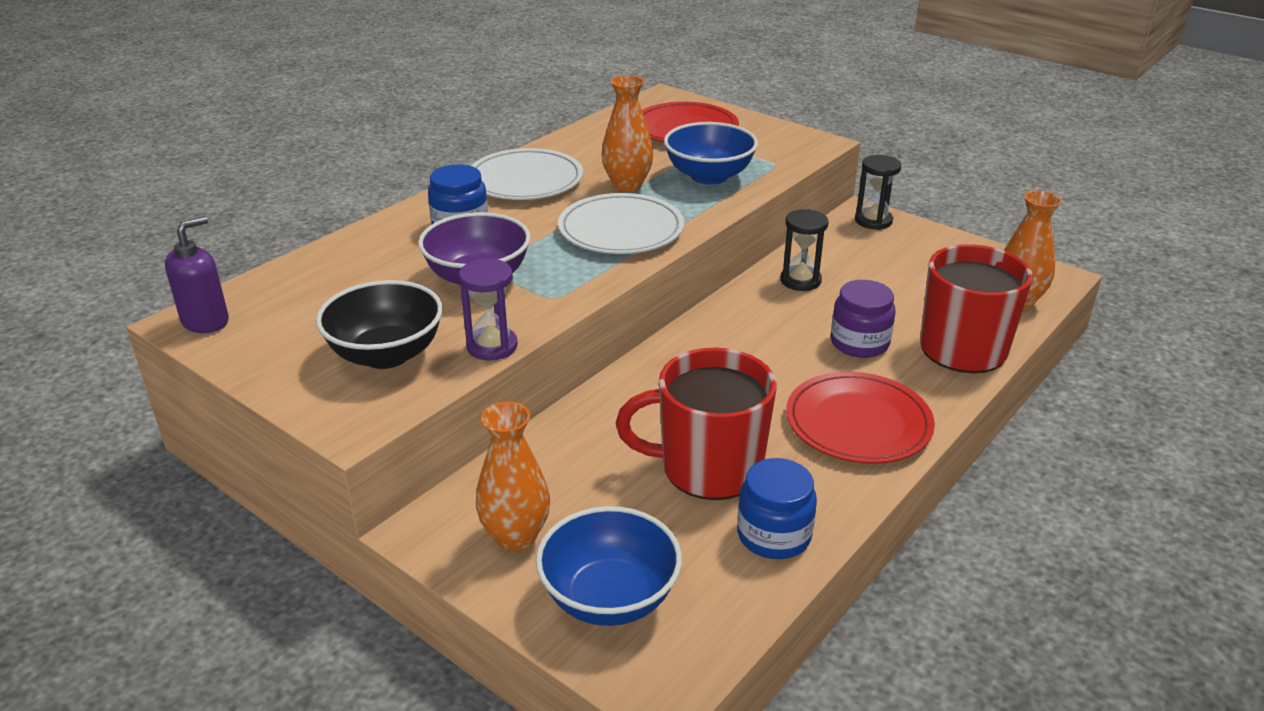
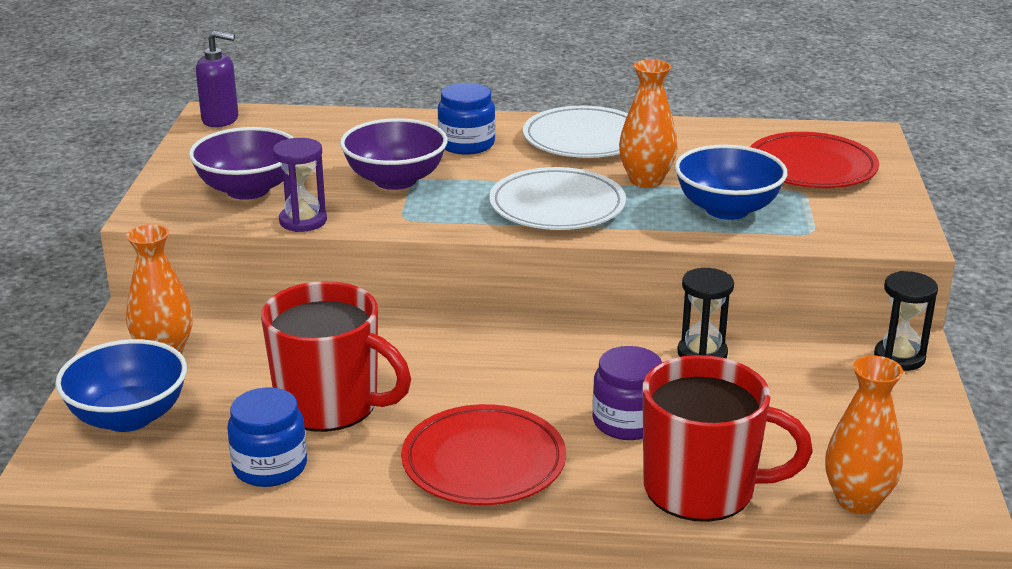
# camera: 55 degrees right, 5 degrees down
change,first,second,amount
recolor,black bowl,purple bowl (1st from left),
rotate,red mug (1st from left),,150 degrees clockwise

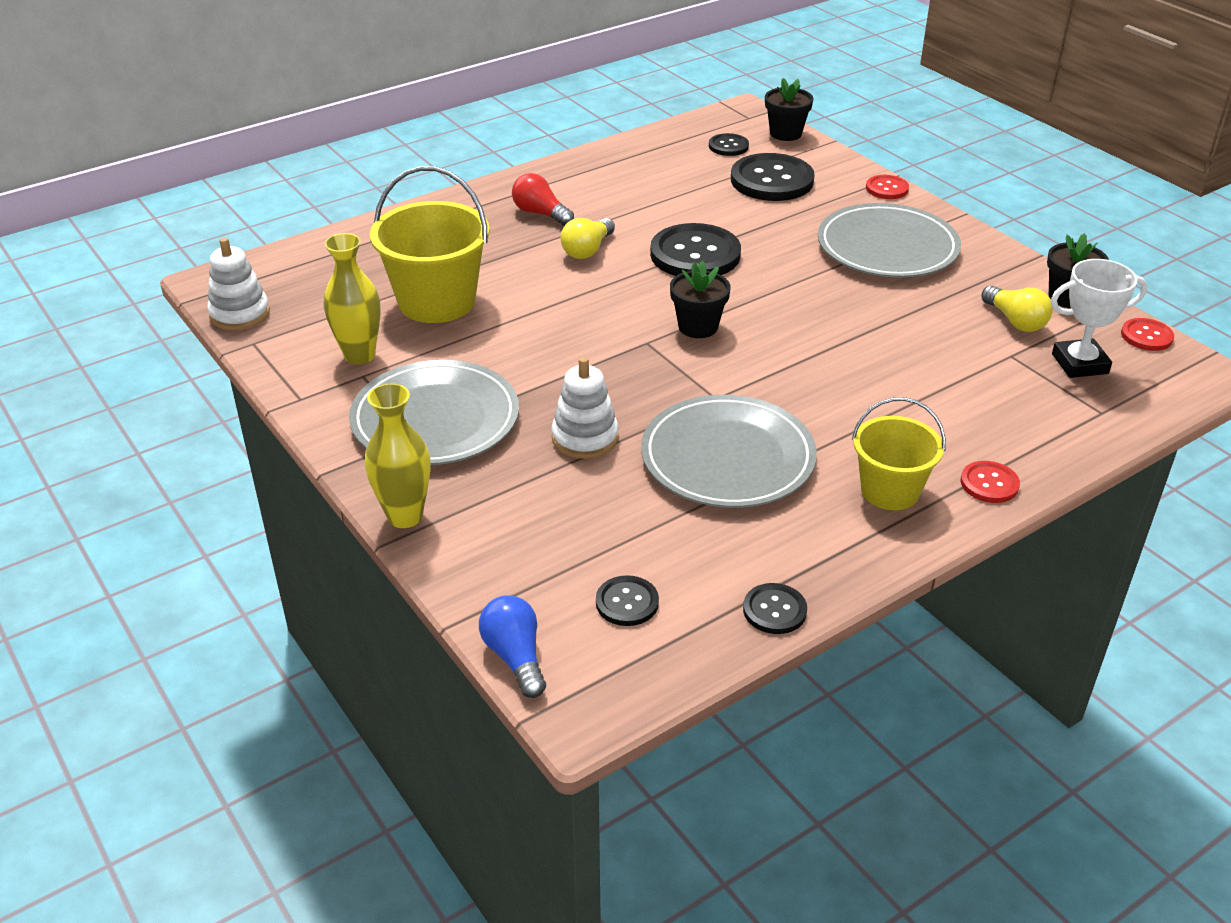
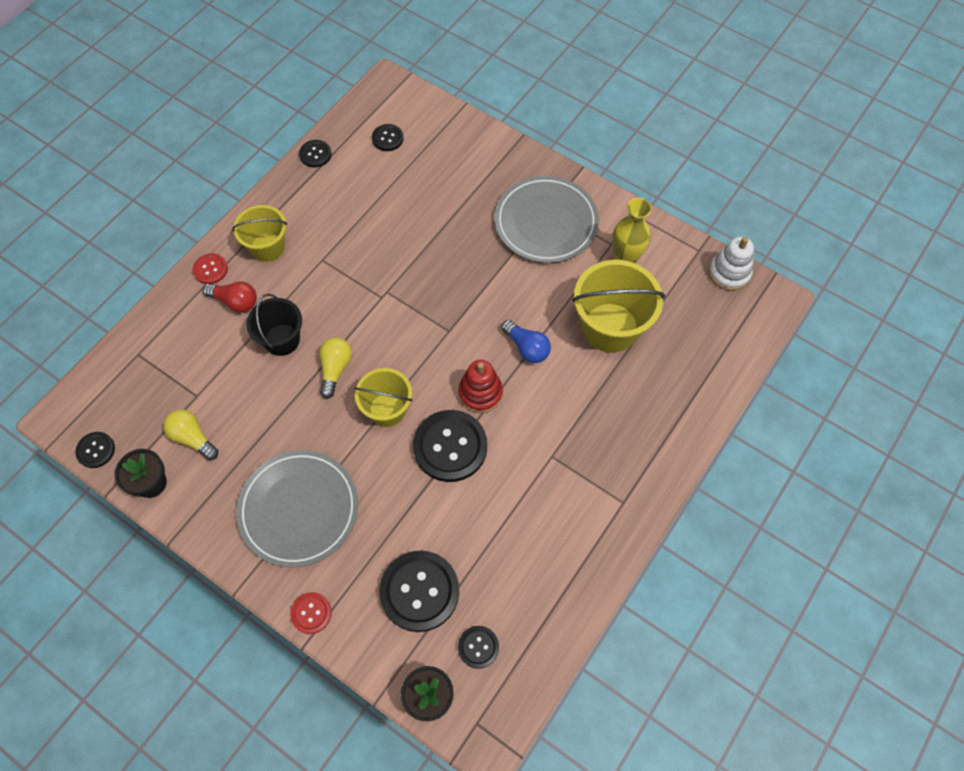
# camera: 160 degrees right, 25 degrees up
change,first,second,amount
delete,yellow vase (2nd from left),,
move,blue light bulb,,
move,red light bulb,,
delete,white stacking toy (2nd from left),,
move,yellow light bulb (1st from left in the first image),yellow light bulb (2nd from left),
delete,grey plate (2nd from left),,
delete,black flower pot (1st from left),,
delete,white trophy,,
recolor,red button (3rd from left),black button (1st from left),
insert,,black bucket,
insert,,yellow bucket (2nd from left),
insert,,red stacking toy,

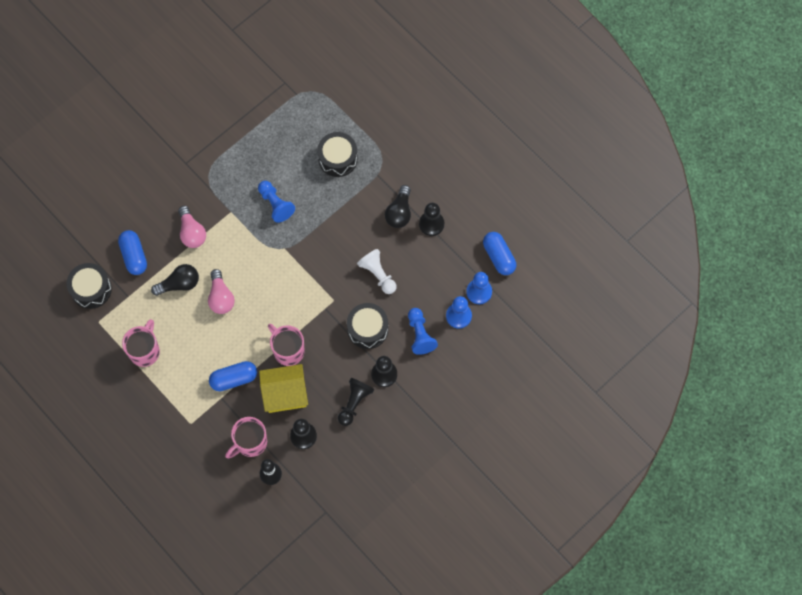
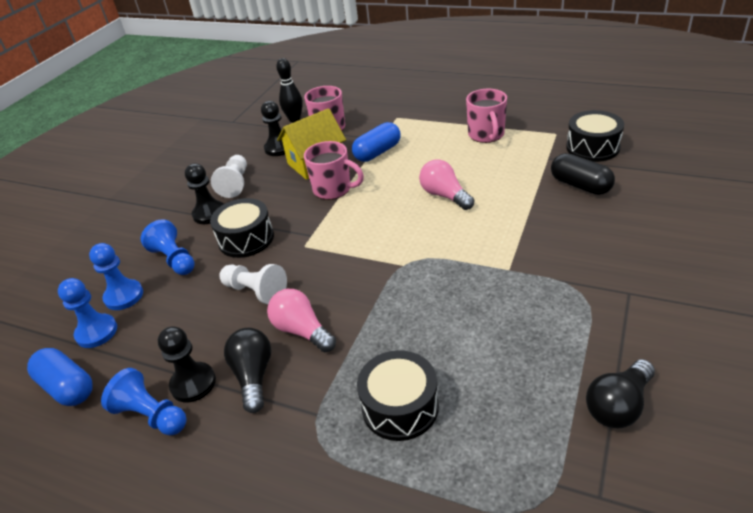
# camera: 160 degrees right, 30 degrees down
change,first,second,amount
recolor,blue capsule (1st from left),black capsule,
move,black light bulb (1st from left in the first image),black light bulb (2nd from left),
move,pink light bulb (1st from left),,
move,blue pawn (1st from left in the first image),blue pawn (3rd from left),
recolor,black pawn (2nd from left),white pawn (1st from left),

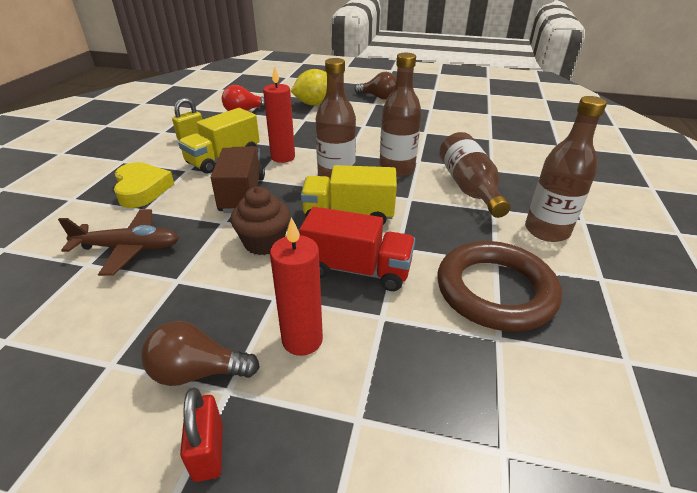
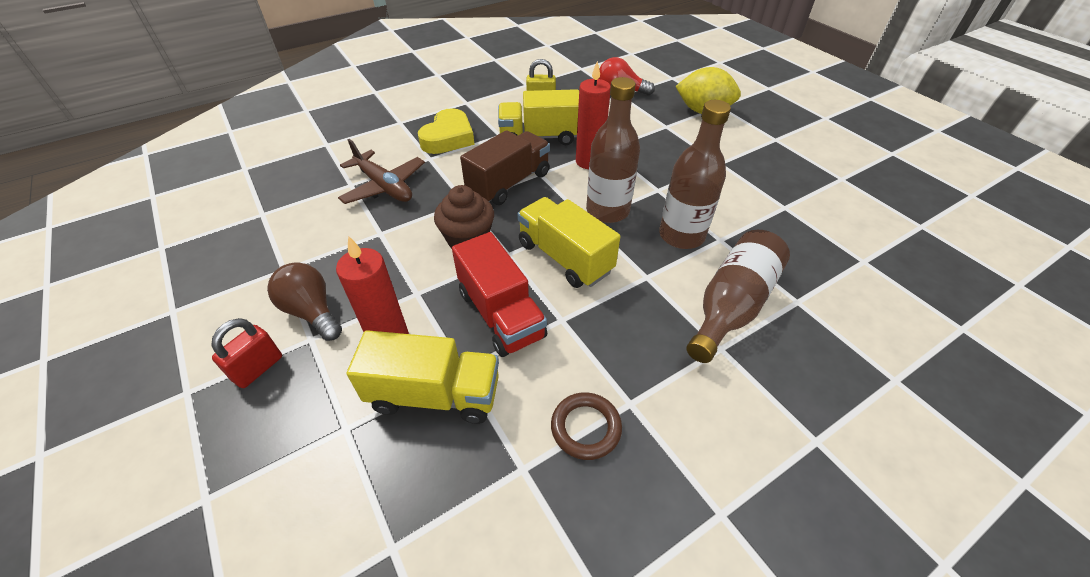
# camera: 45 degrees right, 10 degrees up
change,first,second,amount
delete,brown light bulb (2nd from left),,
resize,brown ring,,x0.49
delete,brown bottle (4th from left),,
insert,,yellow truck (1st from left),

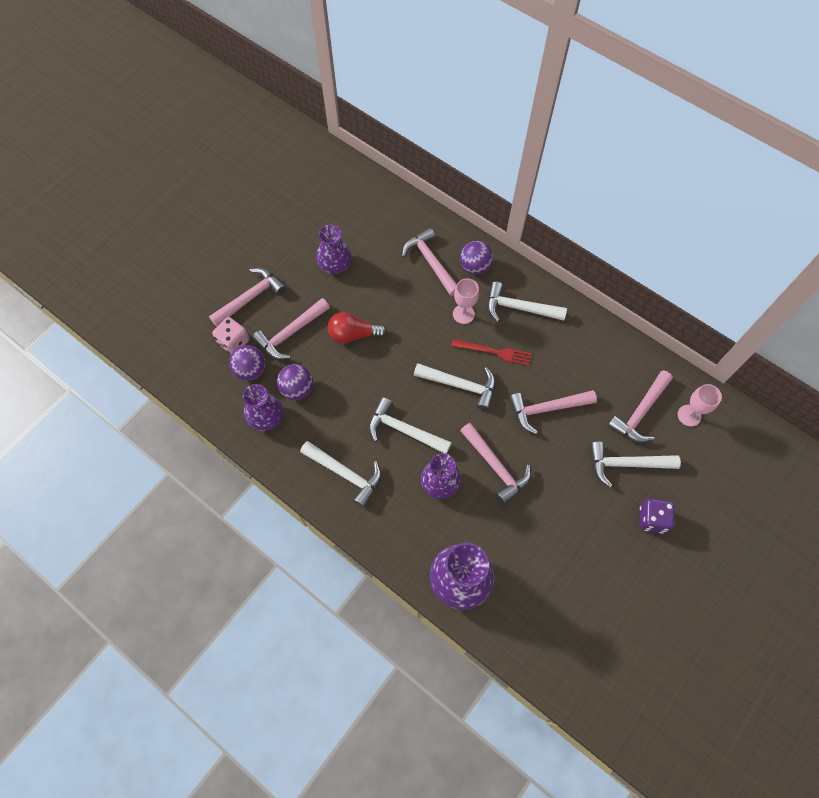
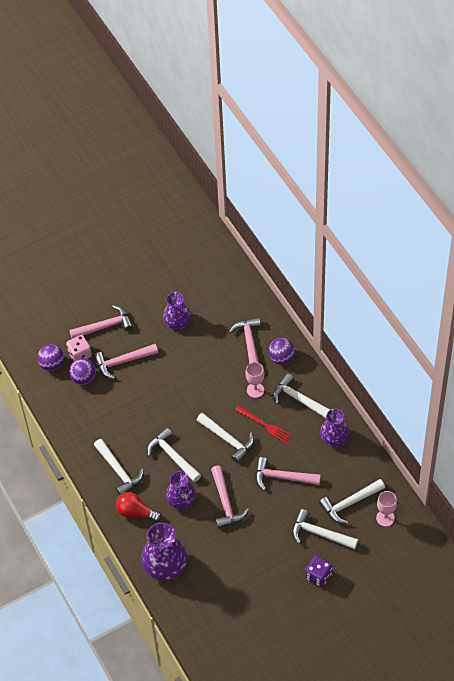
# camera: 25 degrees right, 10 degrees down
change,first,second,amount
move,purple vase (1st from left in the first image),purple vase (4th from left),
move,purple ball (2nd from left in the first image),purple ball (1st from left),
move,red light bulb,,
recolor,pink hammer (6th from left),white hammer (6th from left),

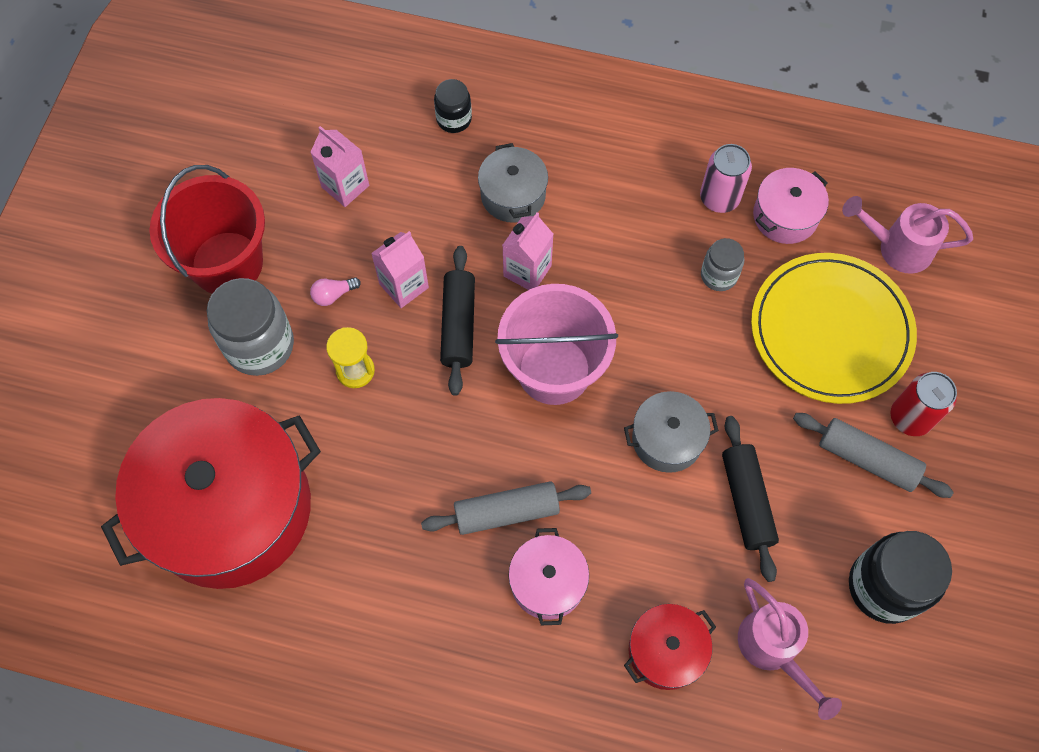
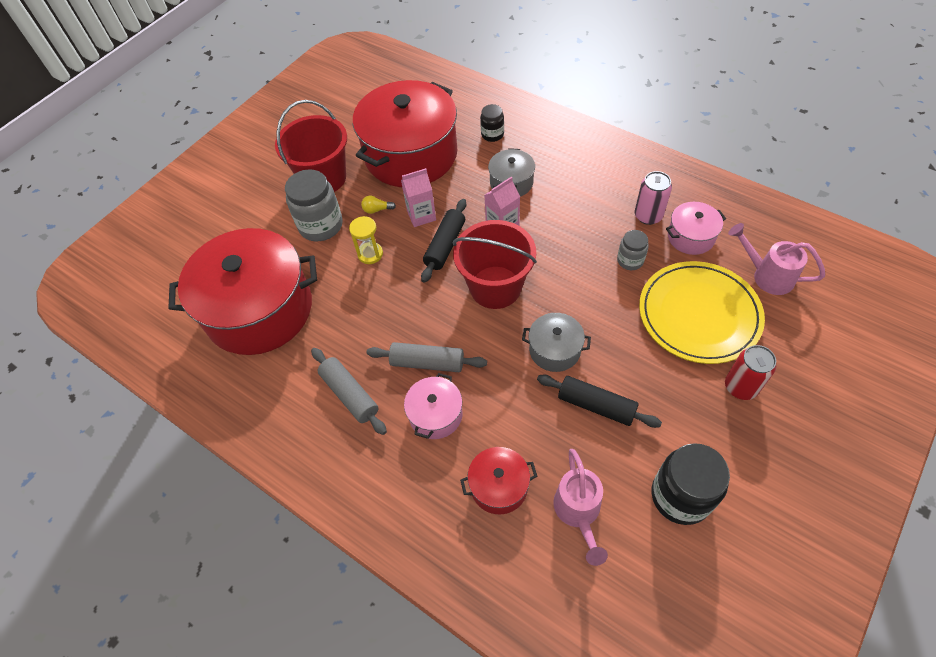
# camera: 25 degrees right, 10 degrees down
change,first,second,amount
replace,pink carton (1st from left),red pot (2nd from left),
recolor,pink light bulb,yellow light bulb,
recolor,pink bucket,red bucket (2nd from left),
rotate,black rolling pin (2nd from left),,75 degrees counterclockwise
move,grey rolling pin (2nd from left in the first image),grey rolling pin (1st from left),

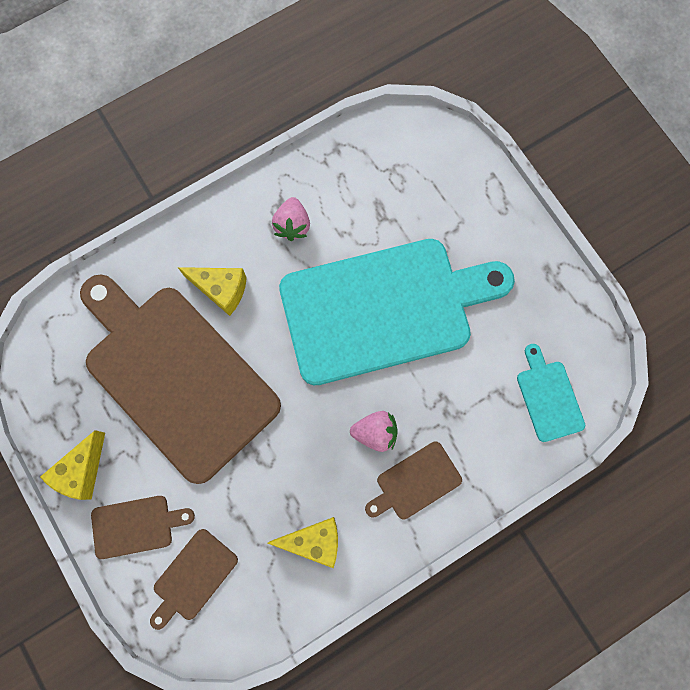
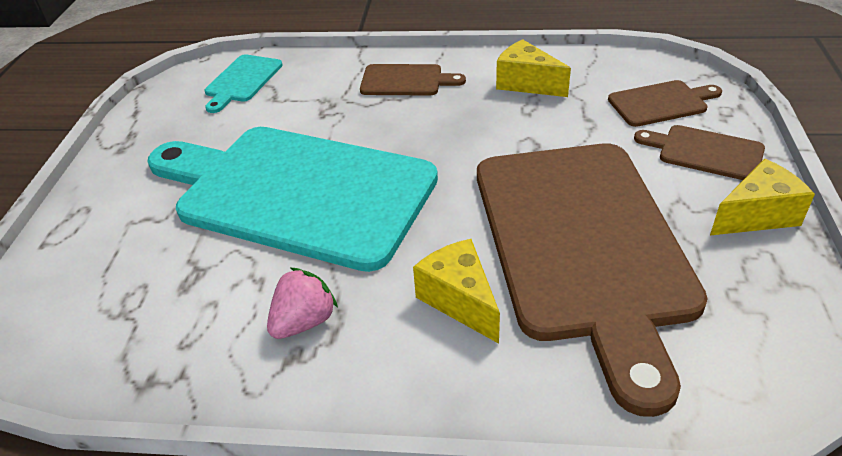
# camera: 140 degrees left, 35 degrees down
change,first,second,amount
delete,pink strawberry (2nd from left),,

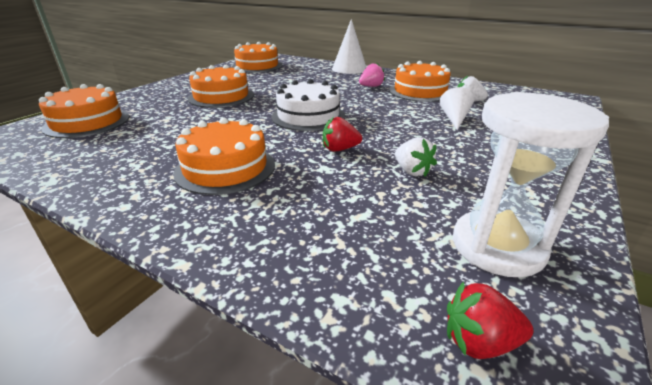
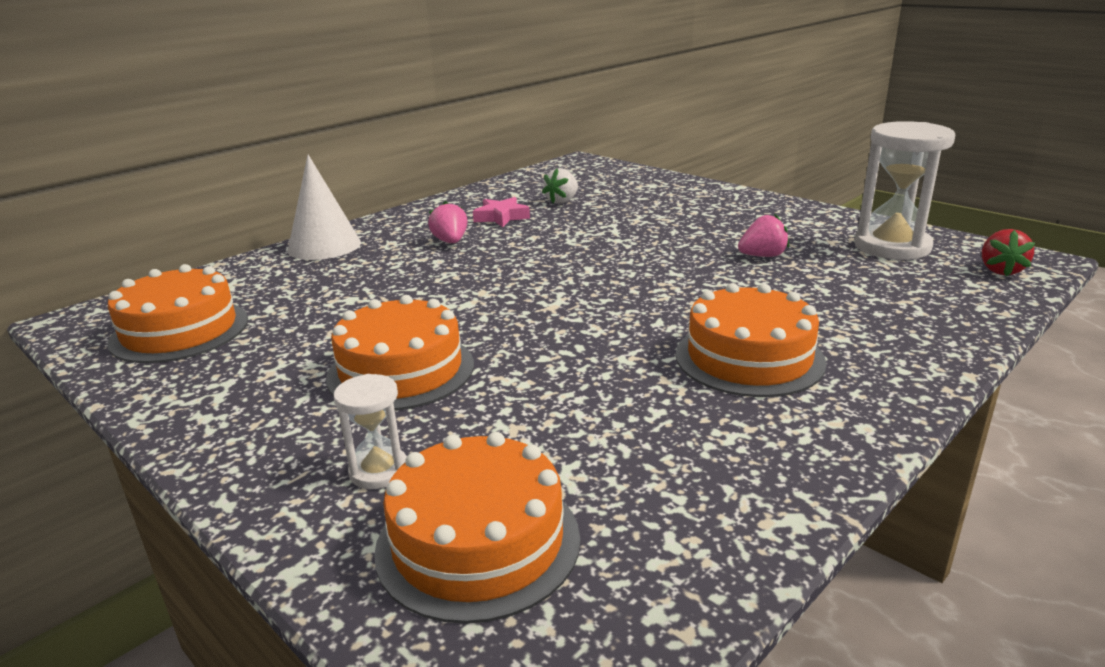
# camera: 75 degrees left, 5 degrees down
change,first,second,amount
delete,white cake,,
delete,red strawberry (1st from left),,
replace,orange cake (5th from left),pink star,
recolor,white strawberry (1st from left),pink strawberry (2nd from left),
delete,white cone (2nd from left),,
insert,,white hourglass (1st from left),

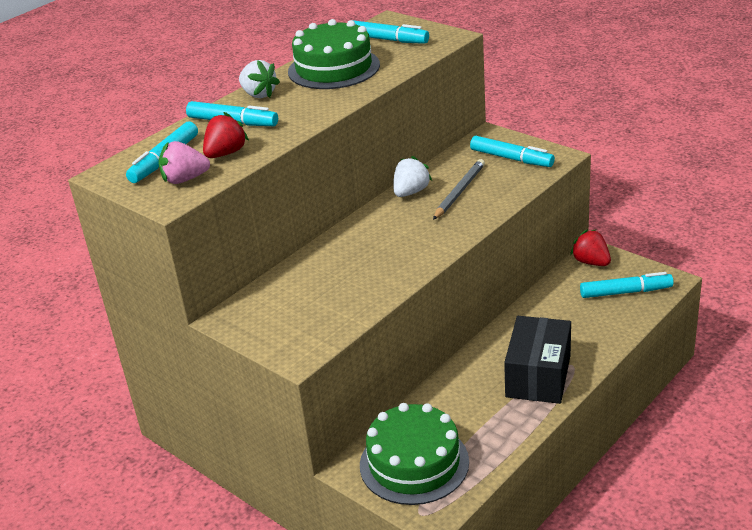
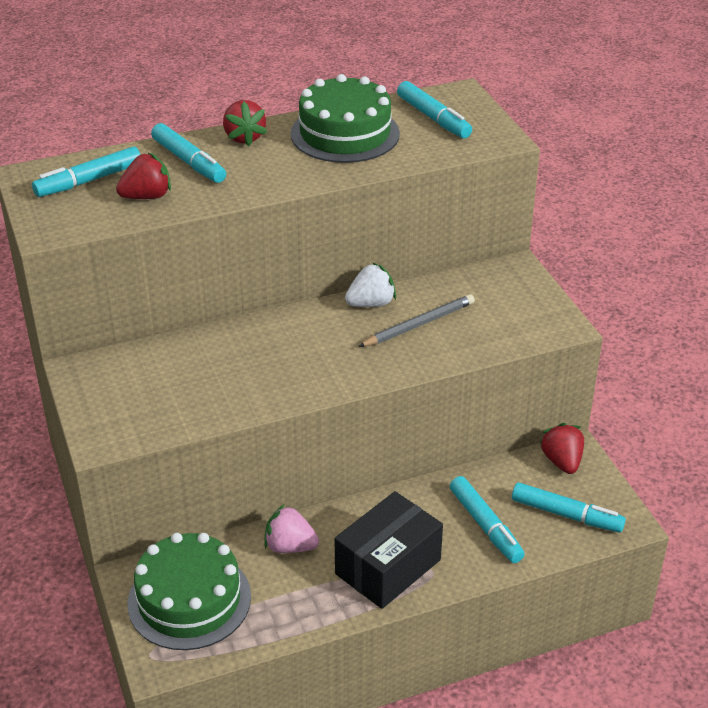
# camera: 25 degrees right, 5 degrees up
change,first,second,amount
move,pink strawberry,,
recolor,white strawberry (1st from left),red strawberry (2nd from left),
move,turquoise marker (4th from left),,

